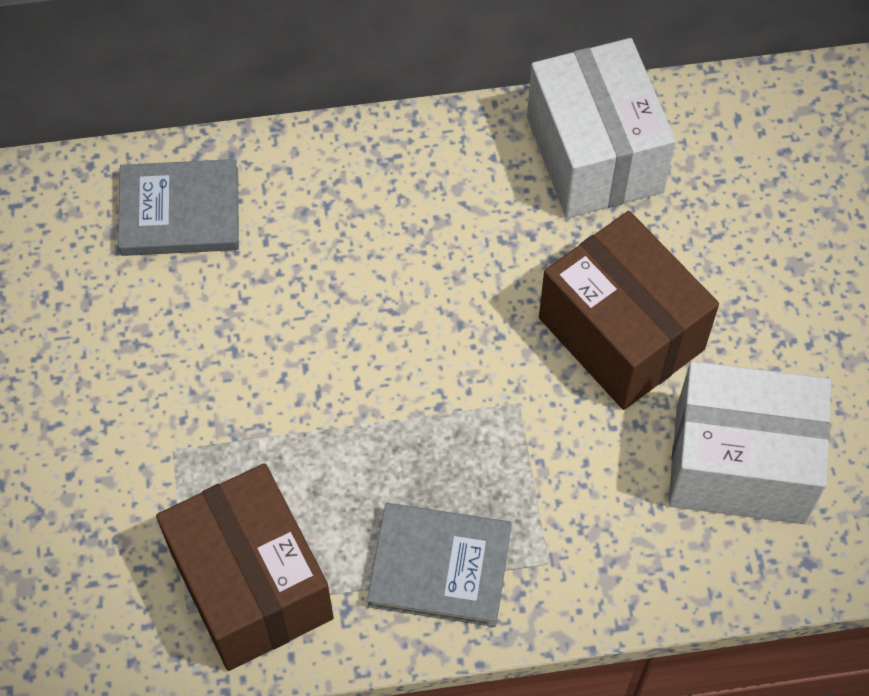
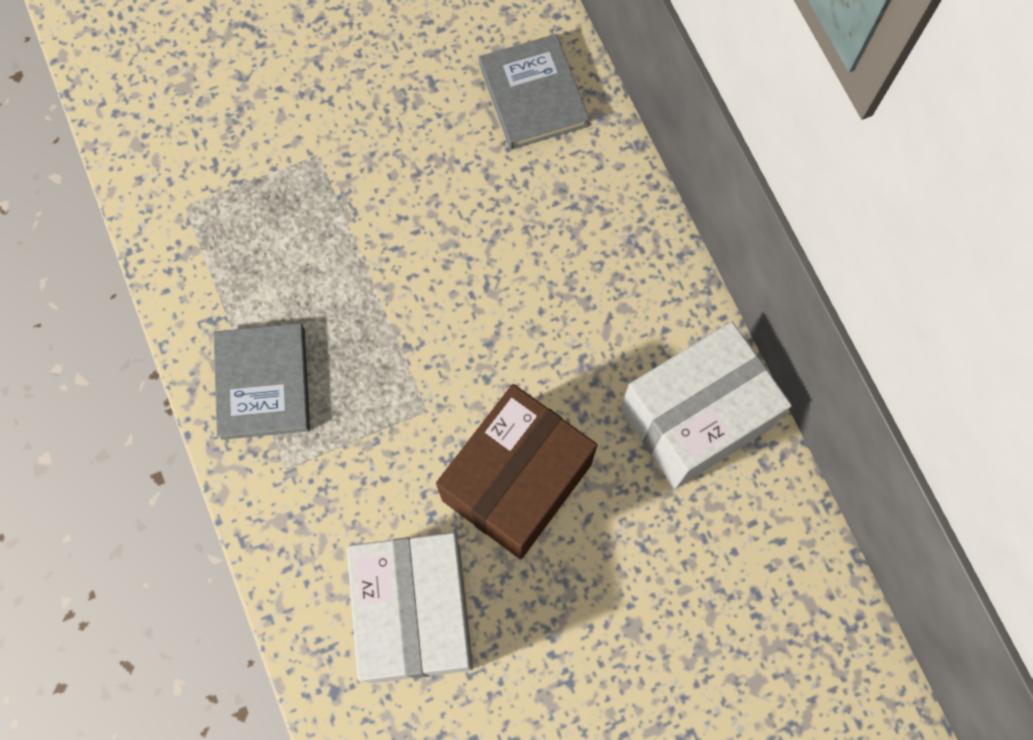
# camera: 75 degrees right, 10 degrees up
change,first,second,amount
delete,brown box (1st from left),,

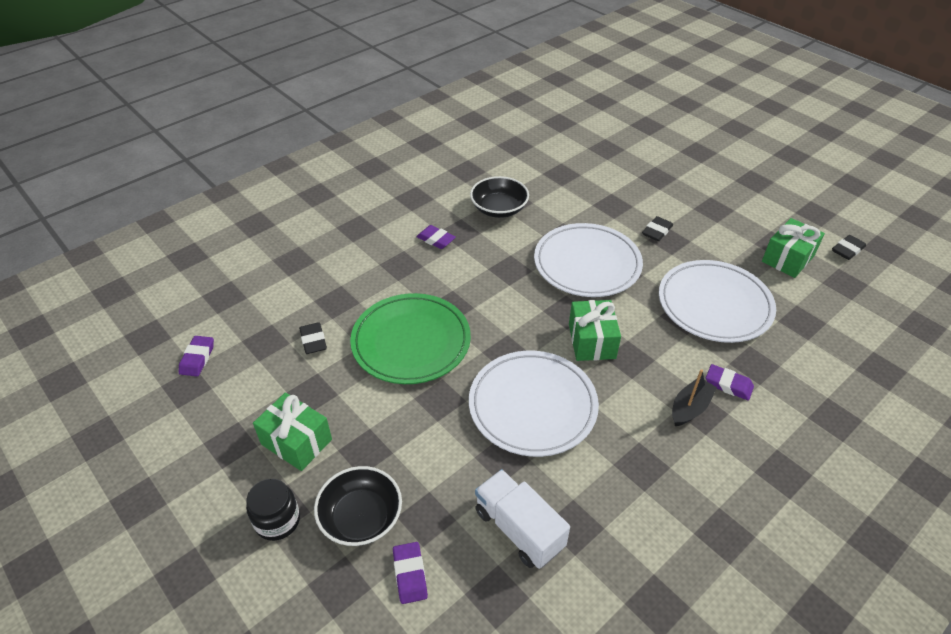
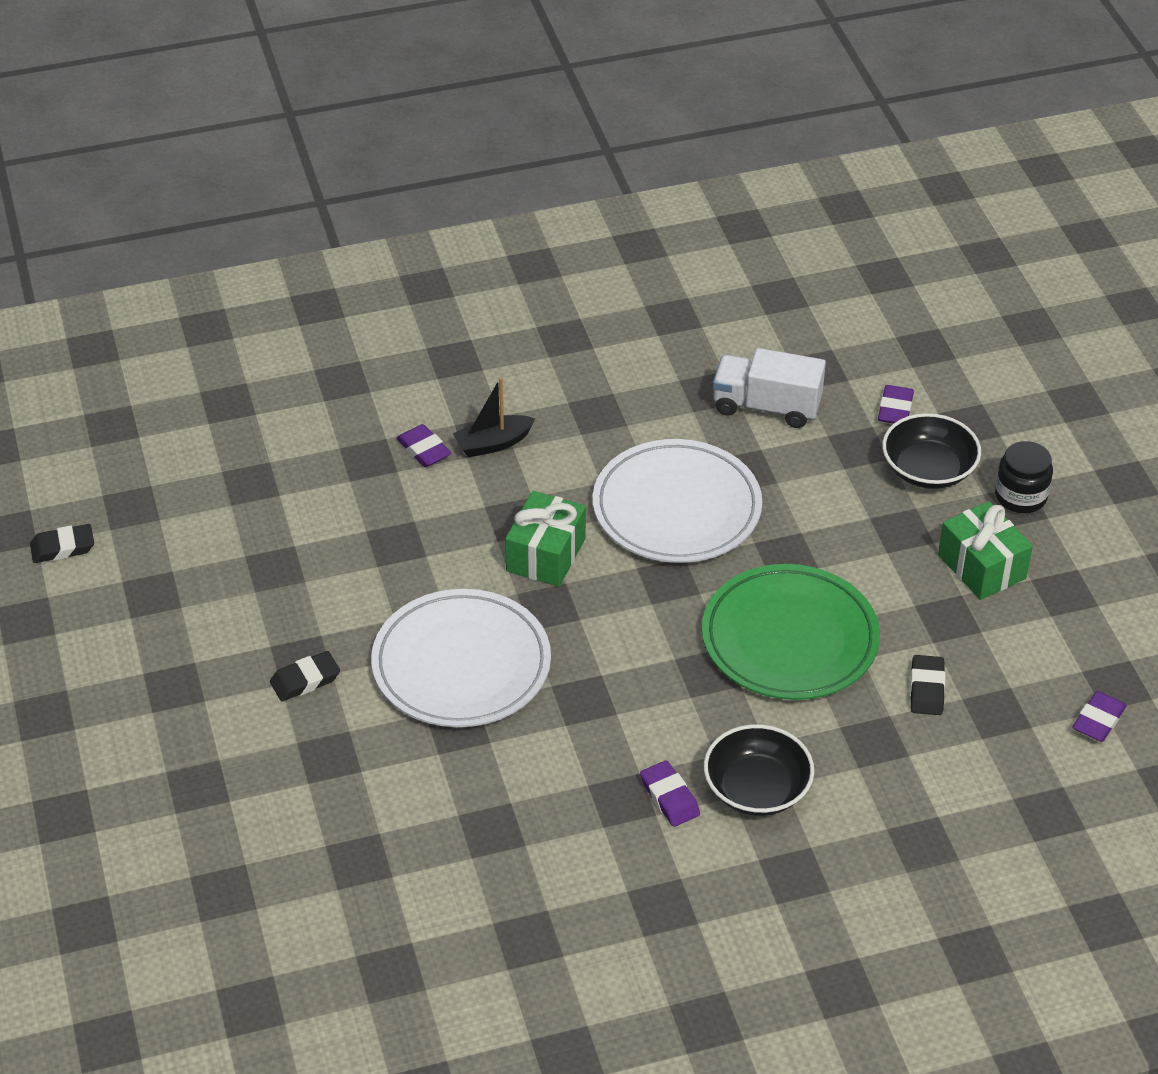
# camera: 155 degrees left, 0 degrees up
change,first,second,amount
move,black bowl (2nd from left in the first image),black bowl (1st from left),
rotate,white truck,,120 degrees clockwise
delete,white plate (3rd from left),,
delete,green gift (3rd from left),,

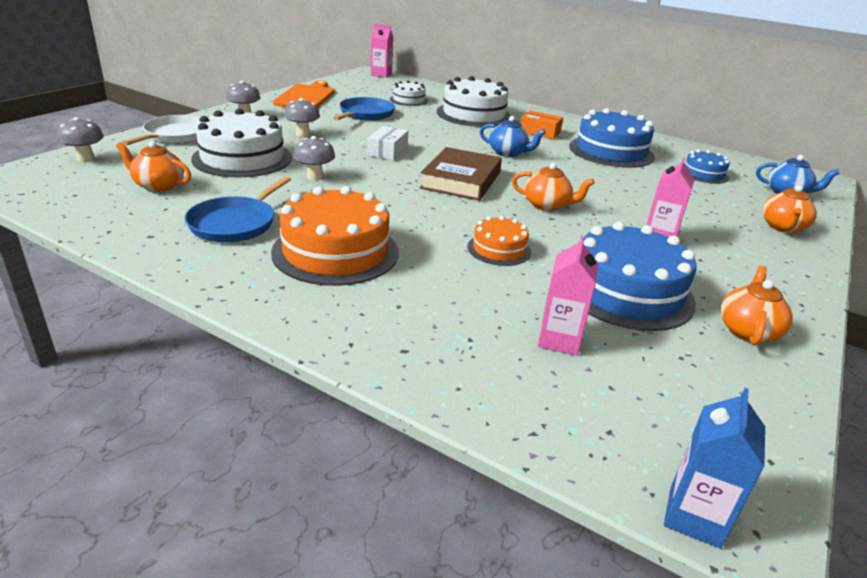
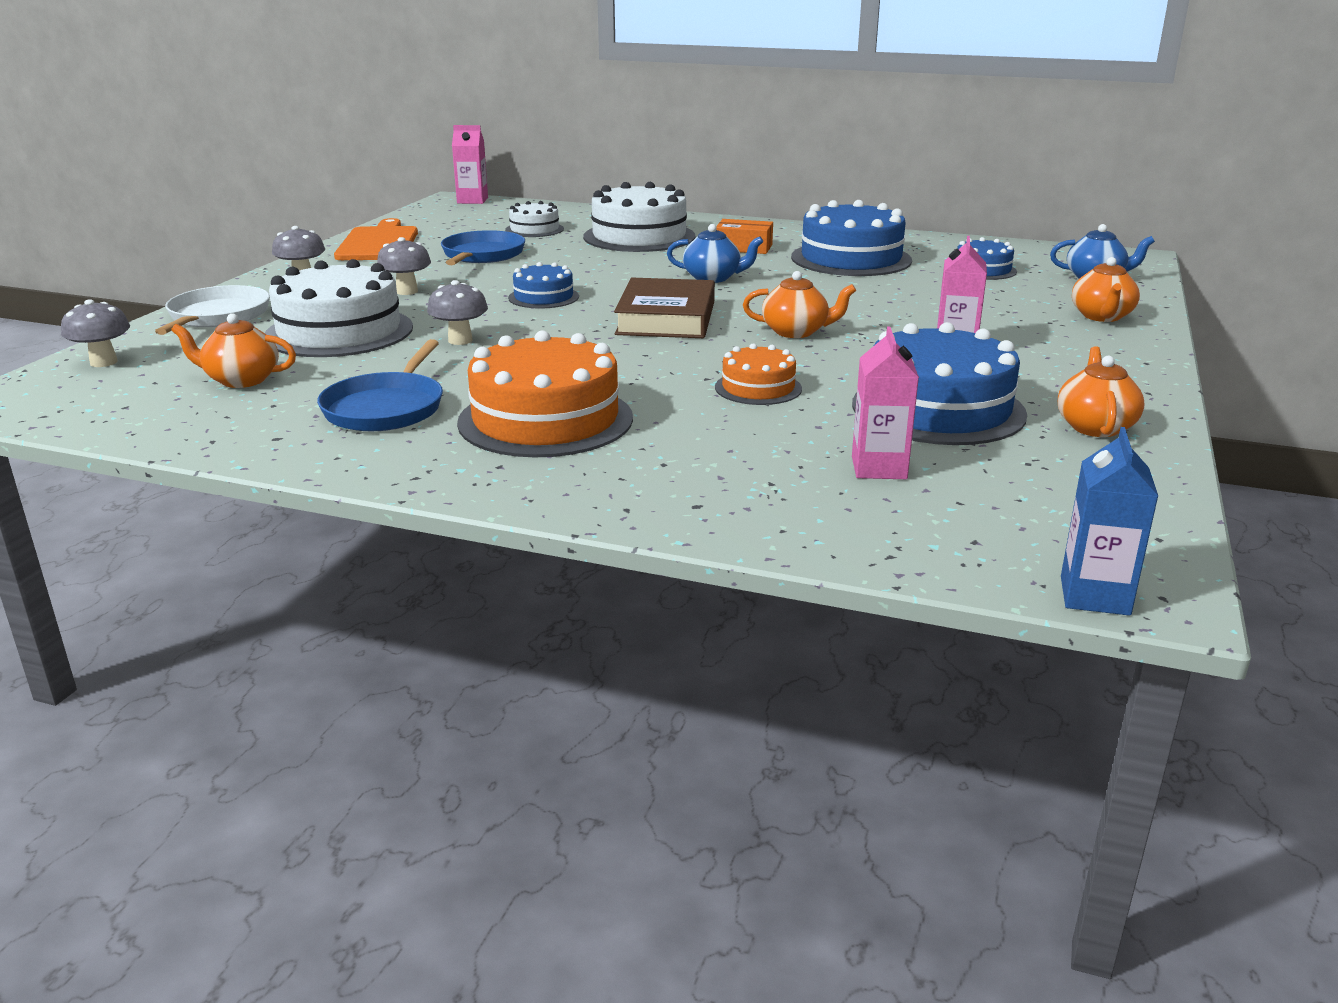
# camera: 10 degrees left, 5 degrees down
change,first,second,amount
replace,white box,blue cake (1st from left),

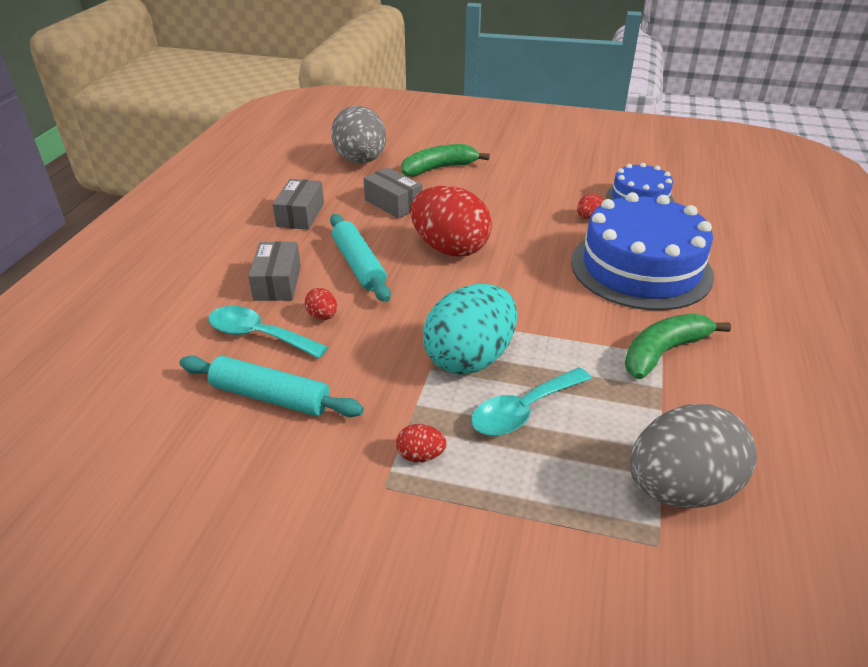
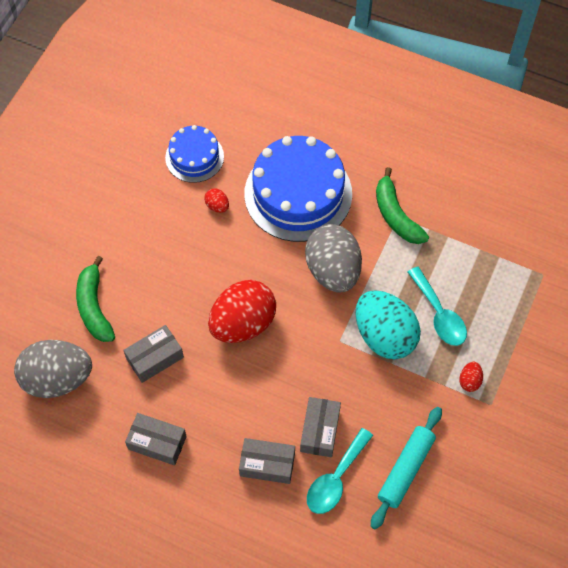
# camera: 80 degrees left, 25 degrees up
change,first,second,amount
replace,red egg (1st from left),grey box (4th from left),
delete,turquoise rolling pin (2nd from left),,
move,grey egg (2nd from left),,

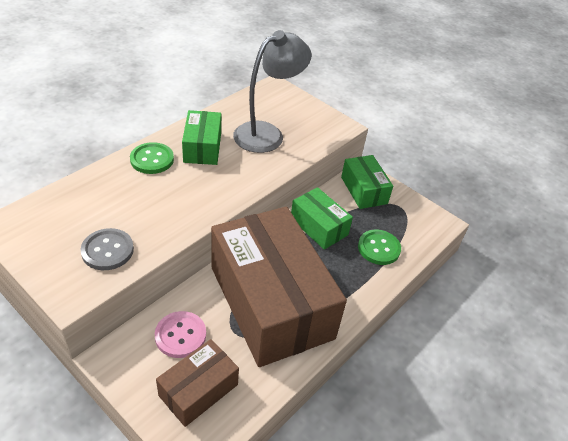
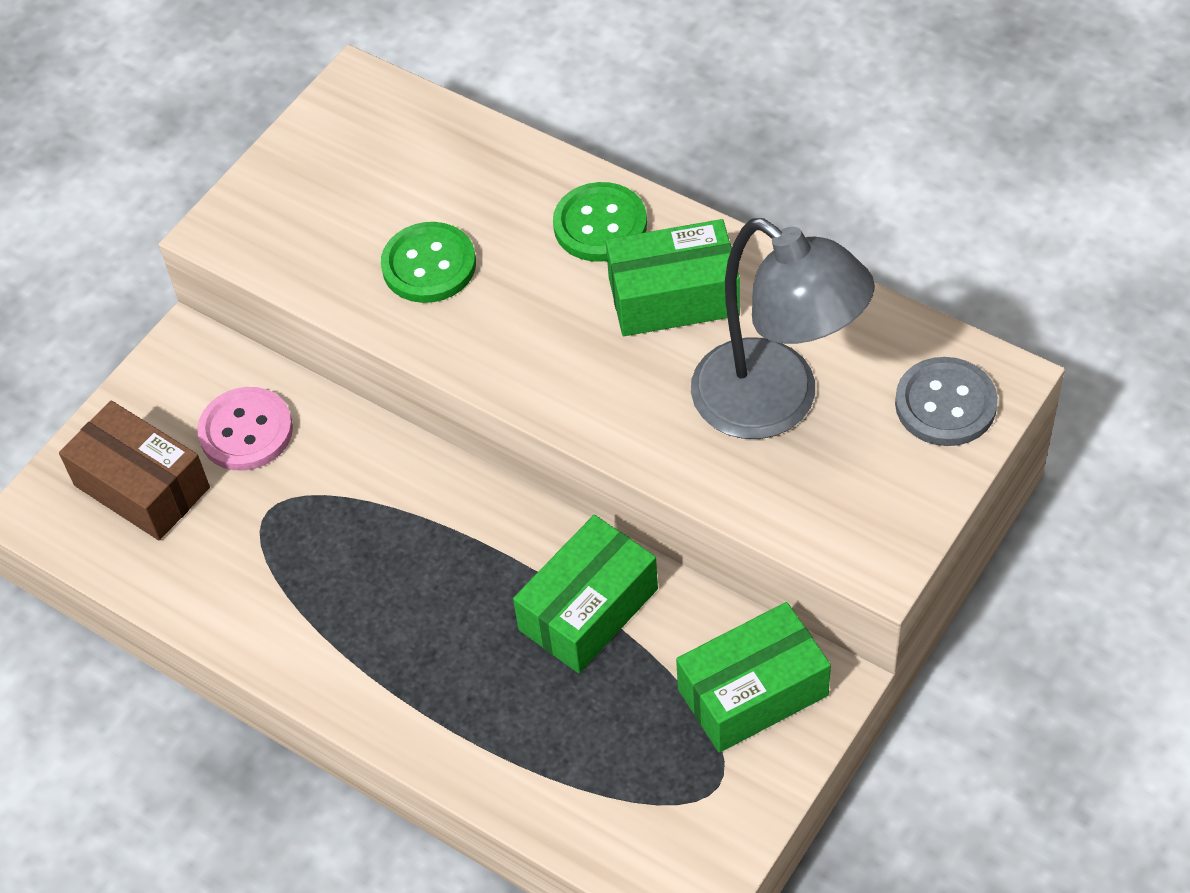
# camera: 90 degrees right, 10 degrees up
change,first,second,amount
move,grey button,,
delete,brown box (2nd from left),,
move,green button (2nd from left in the first image),green button (1st from left),

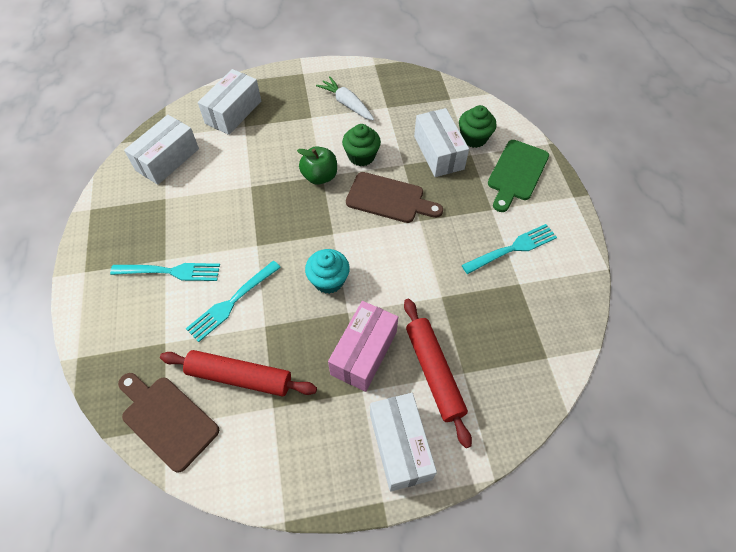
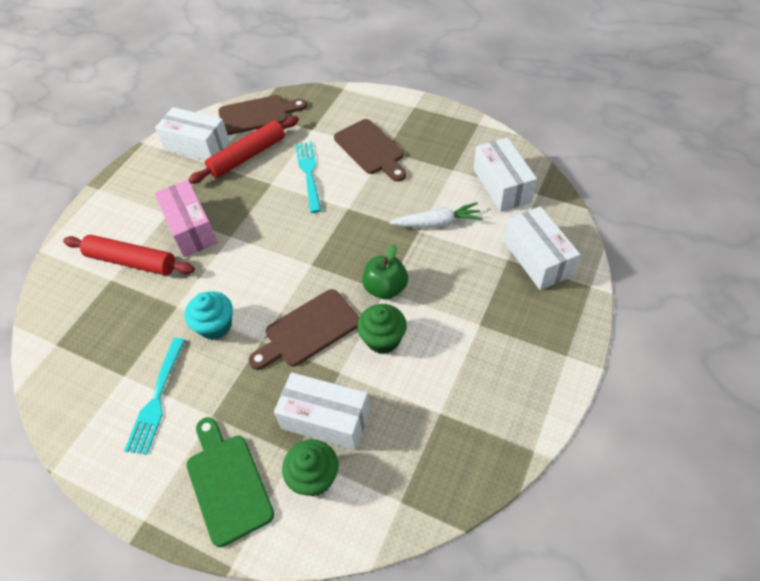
# camera: 130 degrees right, 5 degrees down
change,first,second,amount
replace,turquoise fork (1st from left),brown cutting board (3rd from left),
move,turquoise cupcake,,
move,white carrot,,
move,white box (3rd from left in the first image),white box (1st from left),

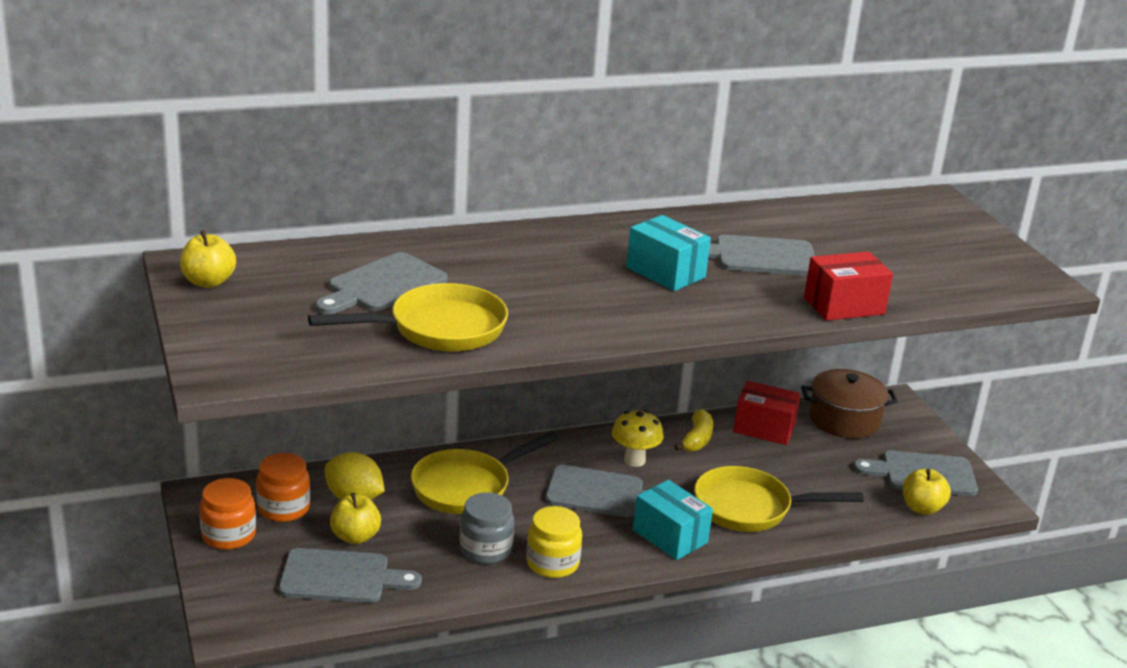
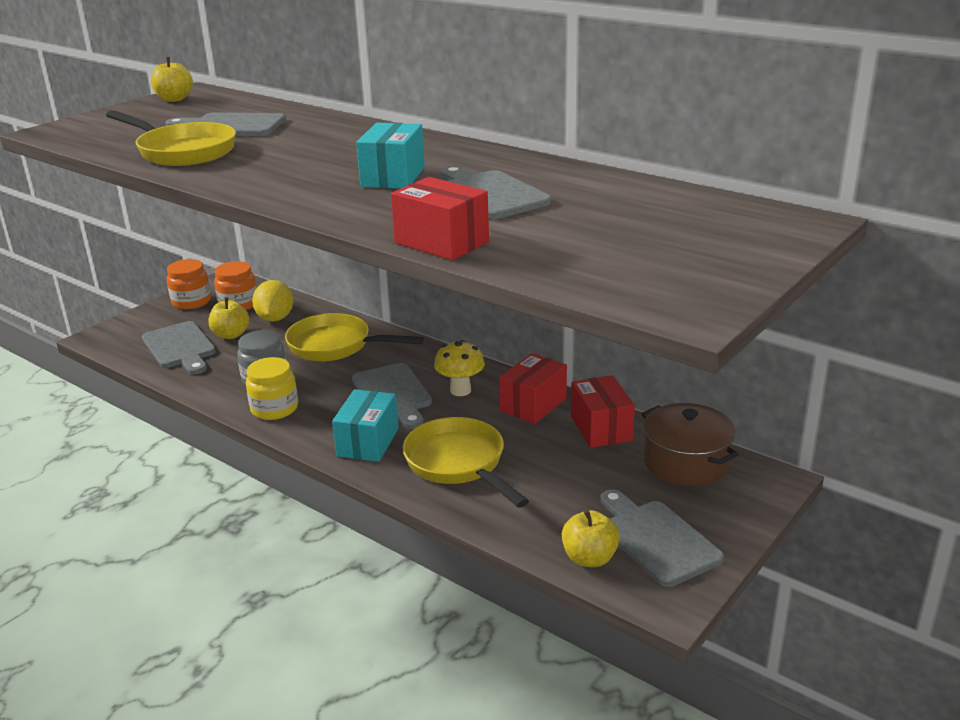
# camera: 60 degrees right, 0 degrees up
change,first,second,amount
replace,yellow banana,red box (2nd from left),

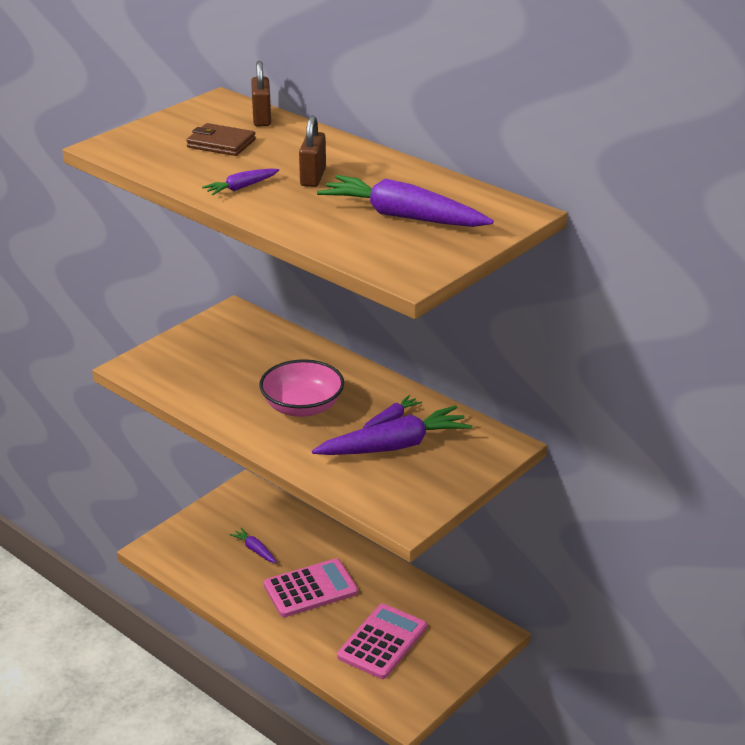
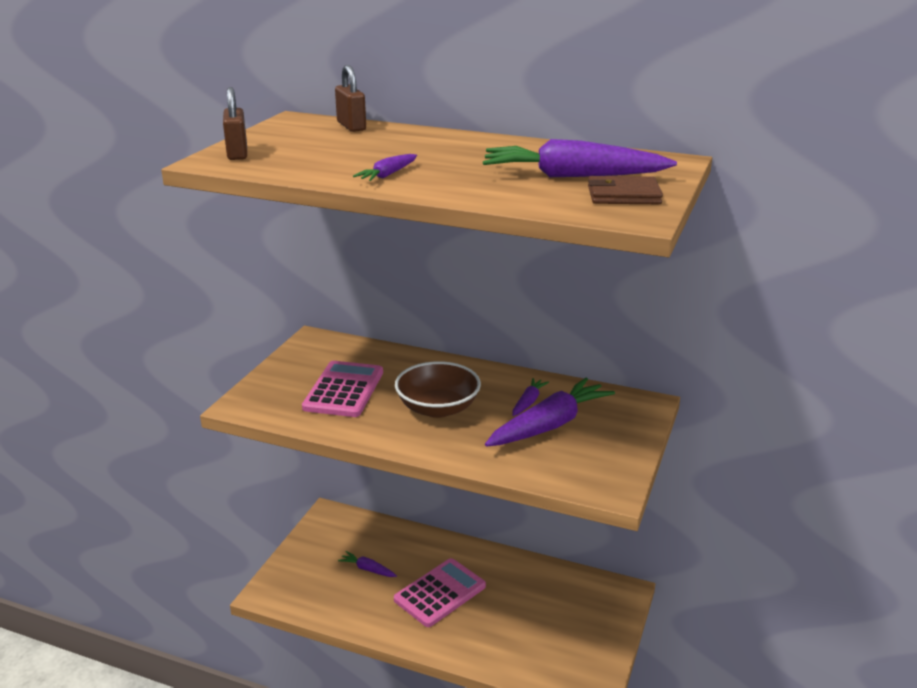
# camera: 20 degrees left, 5 degrees down
change,first,second,amount
move,brown wallet,,
recolor,pink bowl,brown bowl,
move,brown padlock (2nd from left in the first image),brown padlock (1st from left),
move,pink calculator (2nd from left in the first image),pink calculator (1st from left),

